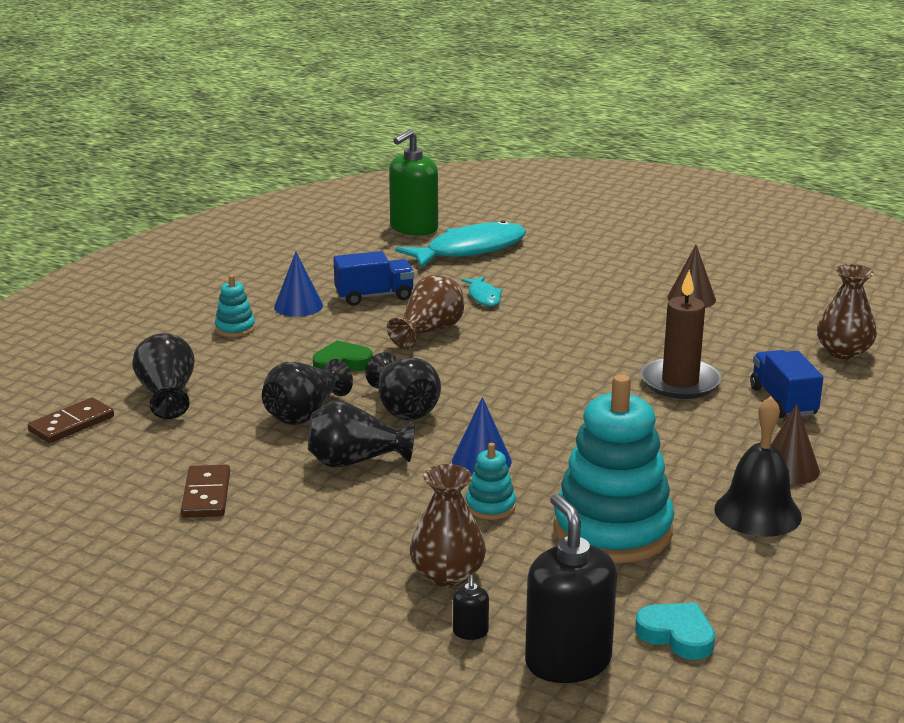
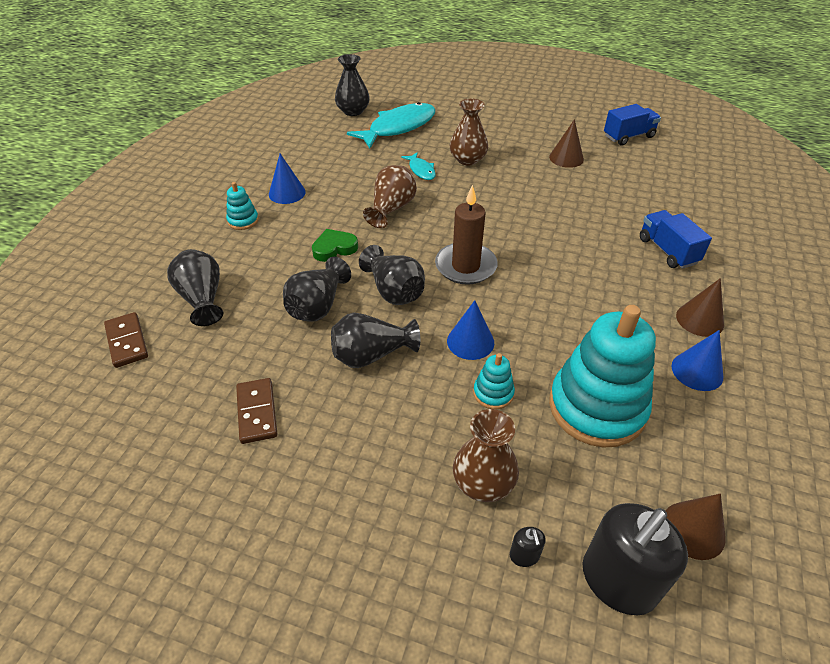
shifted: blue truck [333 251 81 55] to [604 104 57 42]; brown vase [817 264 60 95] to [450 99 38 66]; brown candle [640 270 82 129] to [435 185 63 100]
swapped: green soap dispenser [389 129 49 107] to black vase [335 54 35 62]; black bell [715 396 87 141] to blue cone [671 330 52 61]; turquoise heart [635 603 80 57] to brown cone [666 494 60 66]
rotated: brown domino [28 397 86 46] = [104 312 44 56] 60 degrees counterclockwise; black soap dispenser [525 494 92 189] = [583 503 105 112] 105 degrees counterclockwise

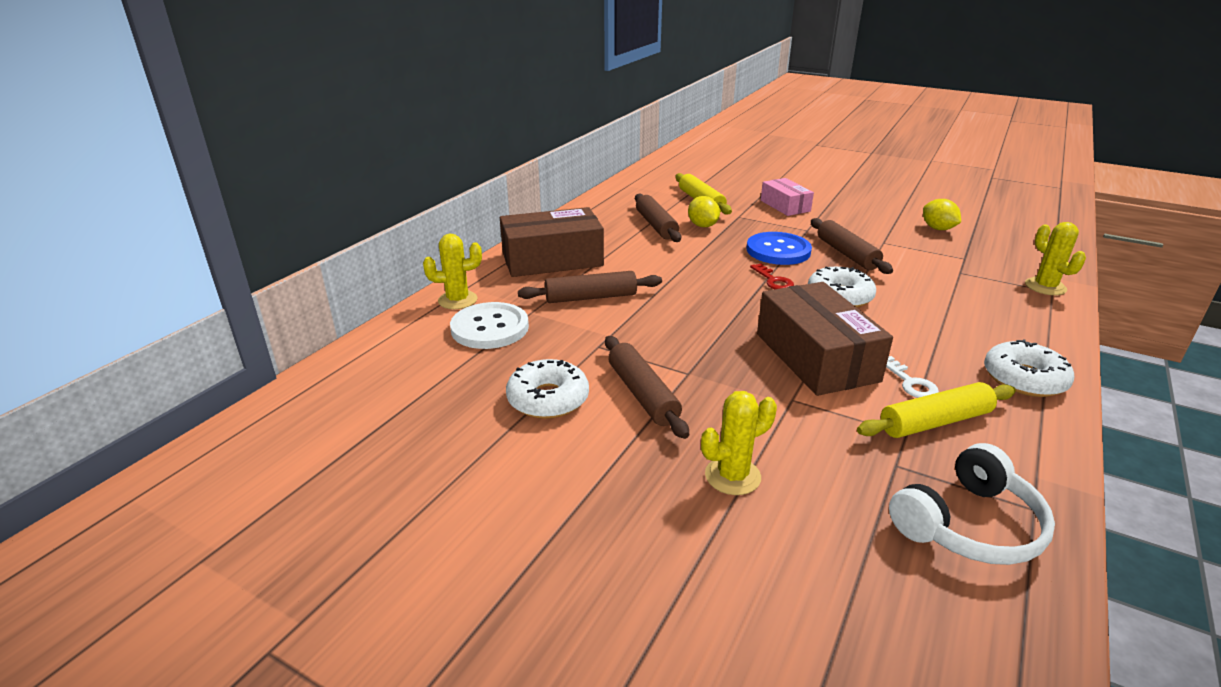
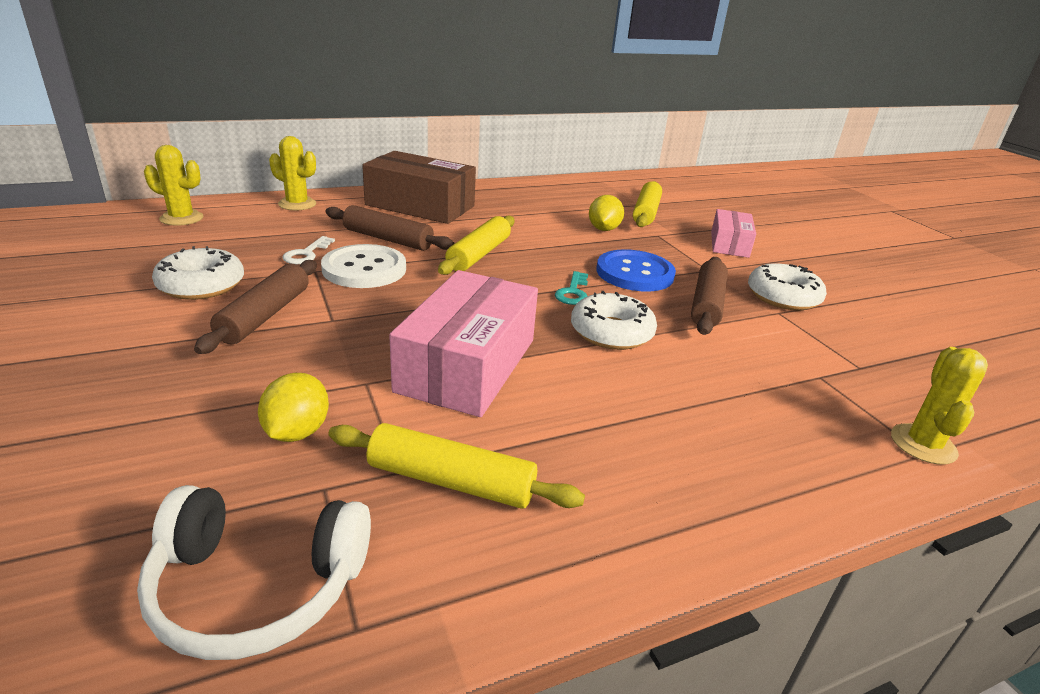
gone: brown rolling pin [635 194 46 48]
new: yellow rolling pin [438 216 77 59]
shifted: yellow lemon [923 199 38 31] to [258 373 71 69]; white button [450 302 79 47] to [321 244 85 44]; white donut [984 339 90 58] to [748 263 79 47]; white key [886 356 53 42] to [282 236 53 28]; yellow cactus [701 391 76 104] to [144 145 59 81]
repainted: red key [750 263 44 26] to turquoise key [555 271 33 34]; brown box [757 282 136 114] to pink box [389 270 149 147]

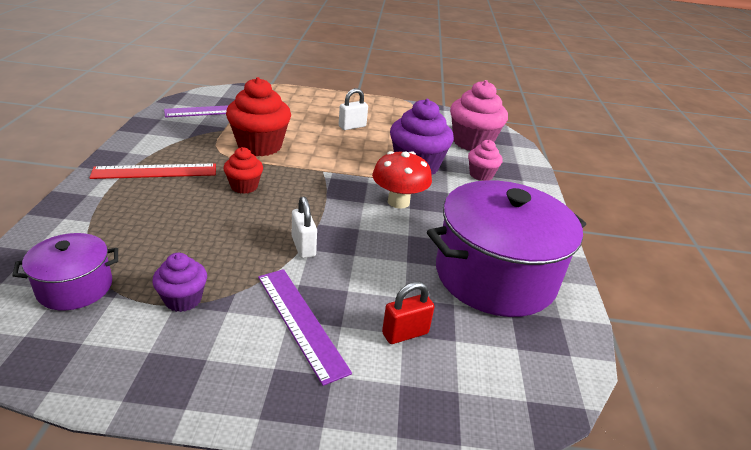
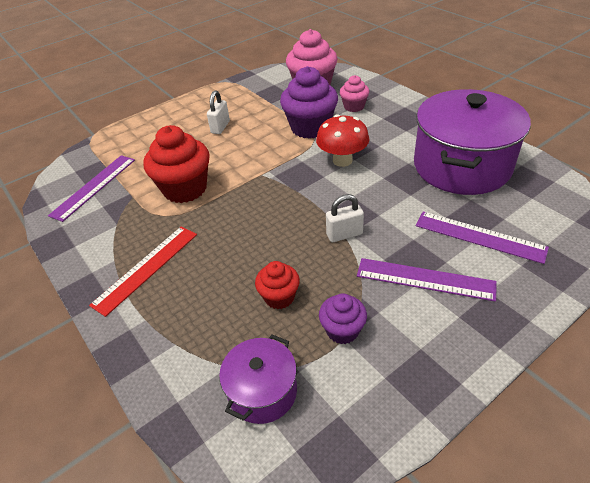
shifted: red cupcake [223 147 40 47] to [255 261 45 48]
swapped: red padlock [382 282 53 62] to purple ruler [416 211 133 53]
rotated: white padlock [292 197 25 61] = [326 194 38 48] 45 degrees counterclockwise

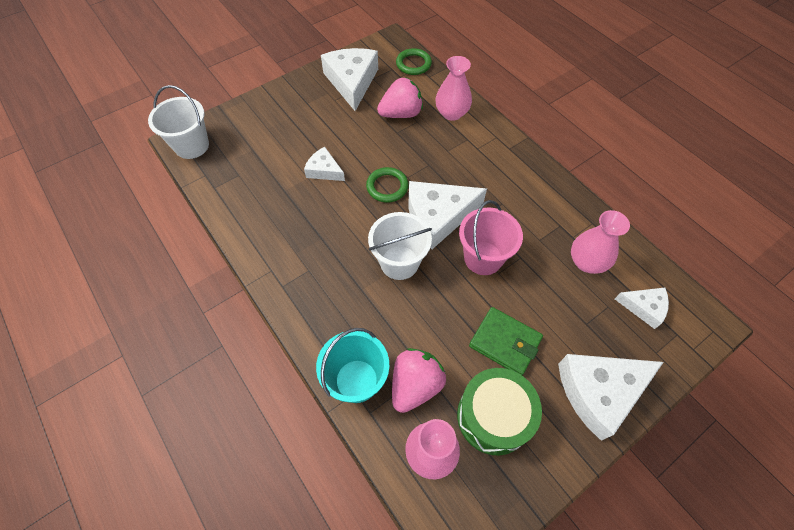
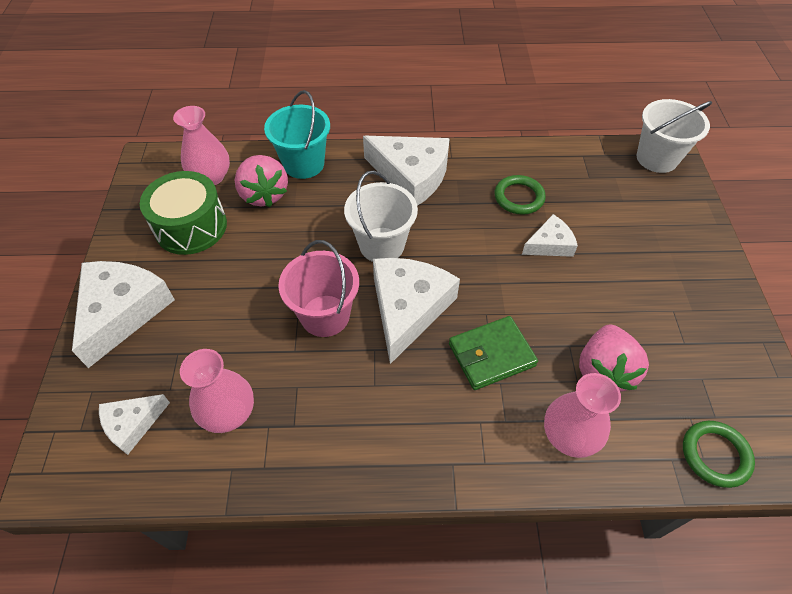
shifted: white cheese [321 48 57 63] to [363 136 87 70]; green ring [366 167 43 36] to [495 175 51 40]; green wallet [469 307 74 68] to [449 316 89 74]

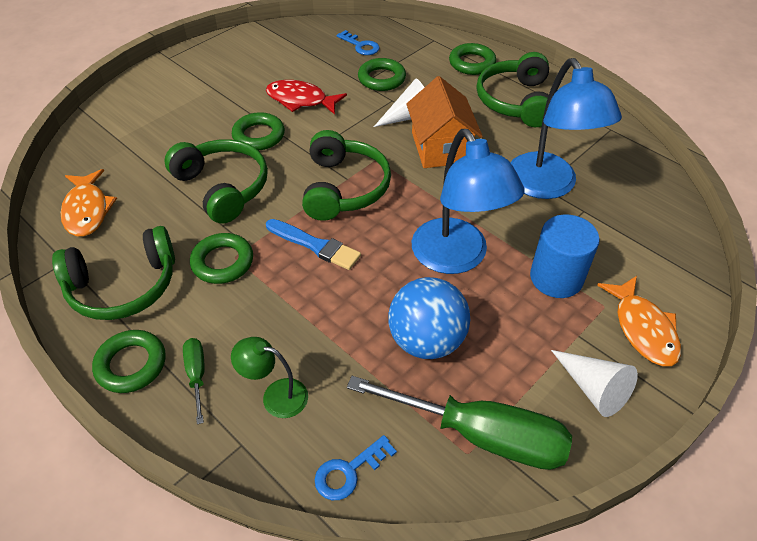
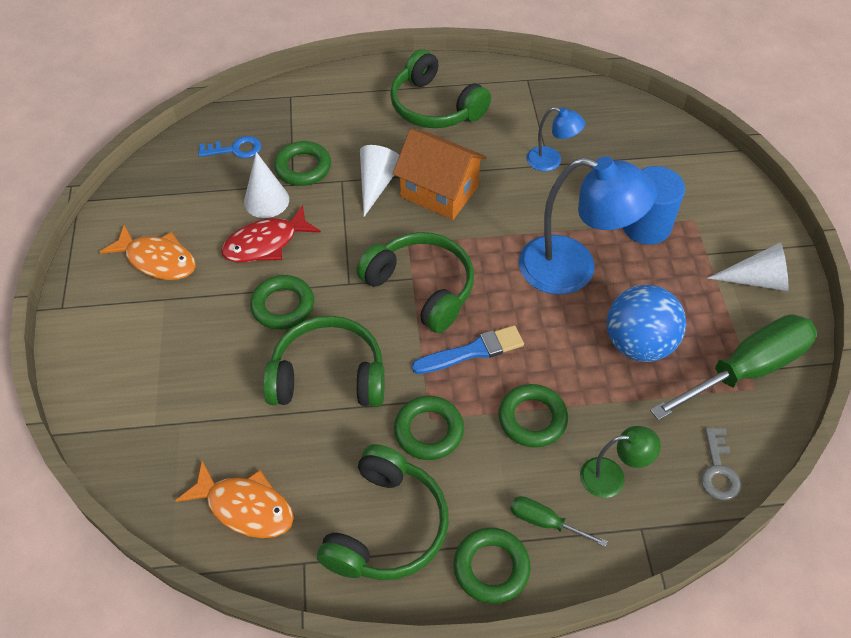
new: white cone [244 152 45 66]
shifted: green ring [449 43 47 32] to [498 384 70 64]; orange fish [597 276 84 90] to [100 225 96 55]
repainted: blue key [315 435 82 65] to grey key [701 427 40 74]
rotated: green lamp [231 337 77 81] = [580 426 81 72] 150 degrees counterclockwise
scaled: blue lamp [510 58 112 141] = [527 107 58 64] x0.50

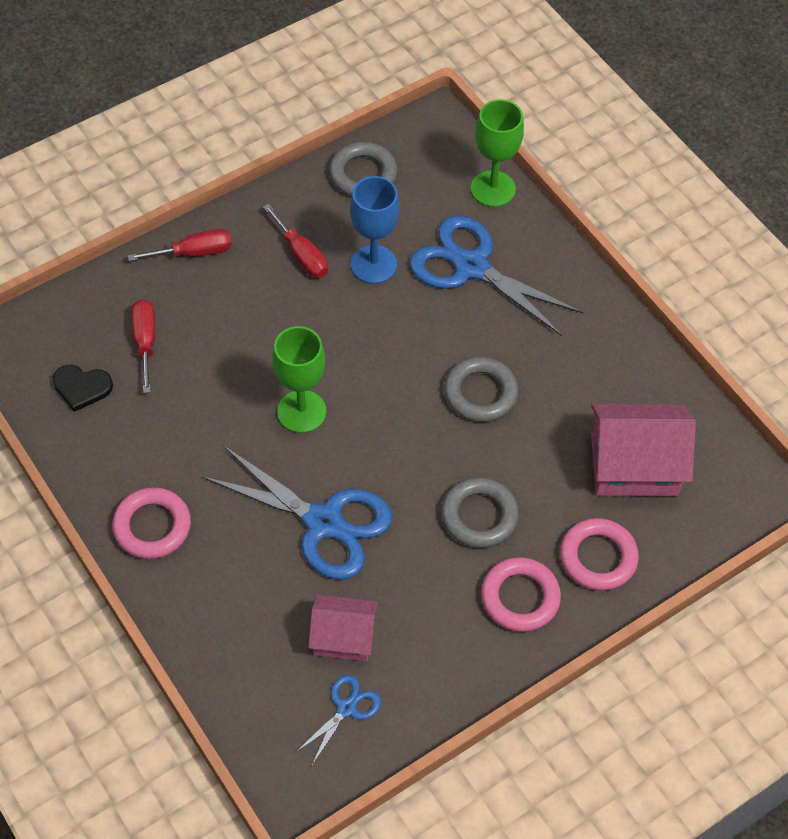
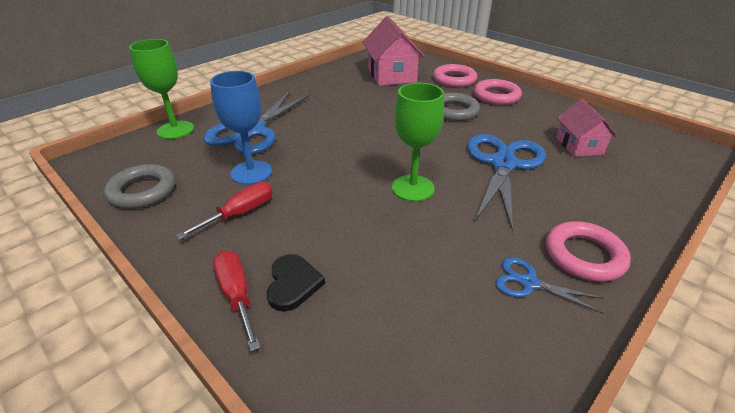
gone: red screwdriver [132 299 23 94]; grey ring [444 357 74 65]
shifted: black heart [53 365 60 47] to [267 254 58 58]; blue scissors [295 675 86 90] to [495 257 109 57]

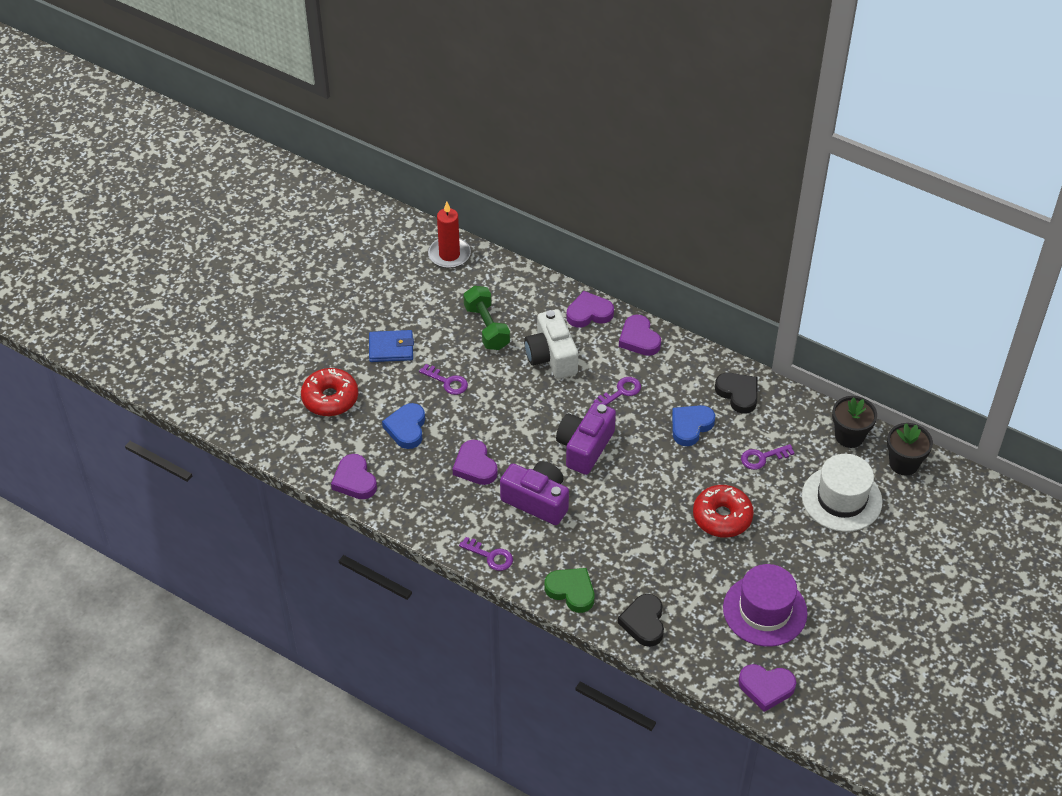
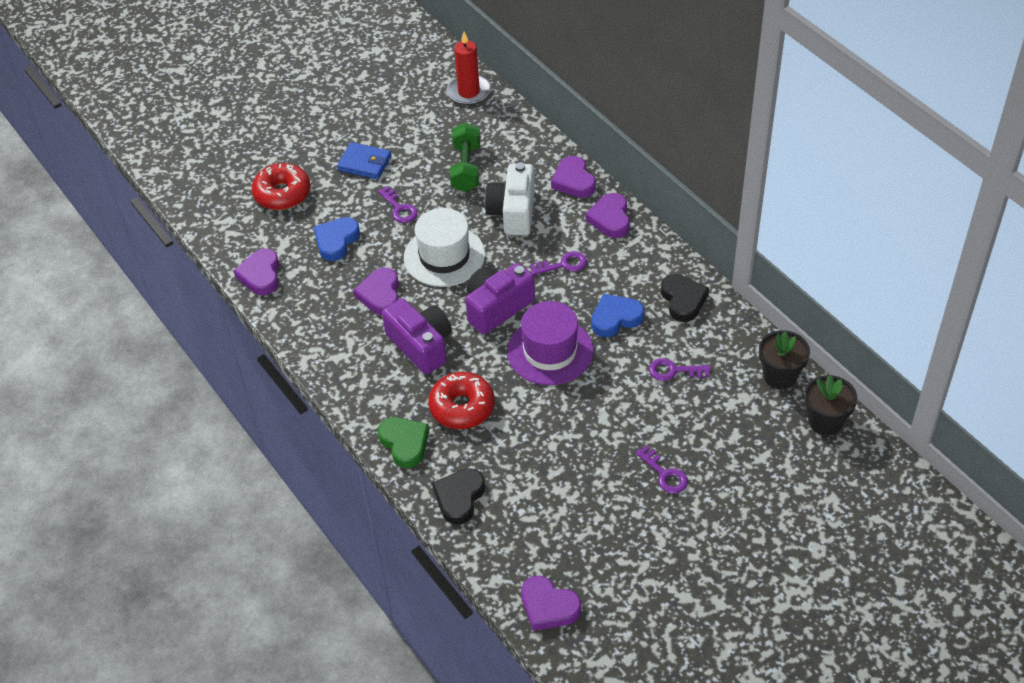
shifted: white hat [802 454 81 78] to [404 208 81 79]; red donut [693 485 61 53] to [428 372 67 57]; purple key [459 537 54 34] to [635 446 53 48]; purple hat [723 564 85 83] to [507 301 87 84]
rotated: purple heart [567 291 47 36] = [551 156 45 42] 120 degrees counterclockwise

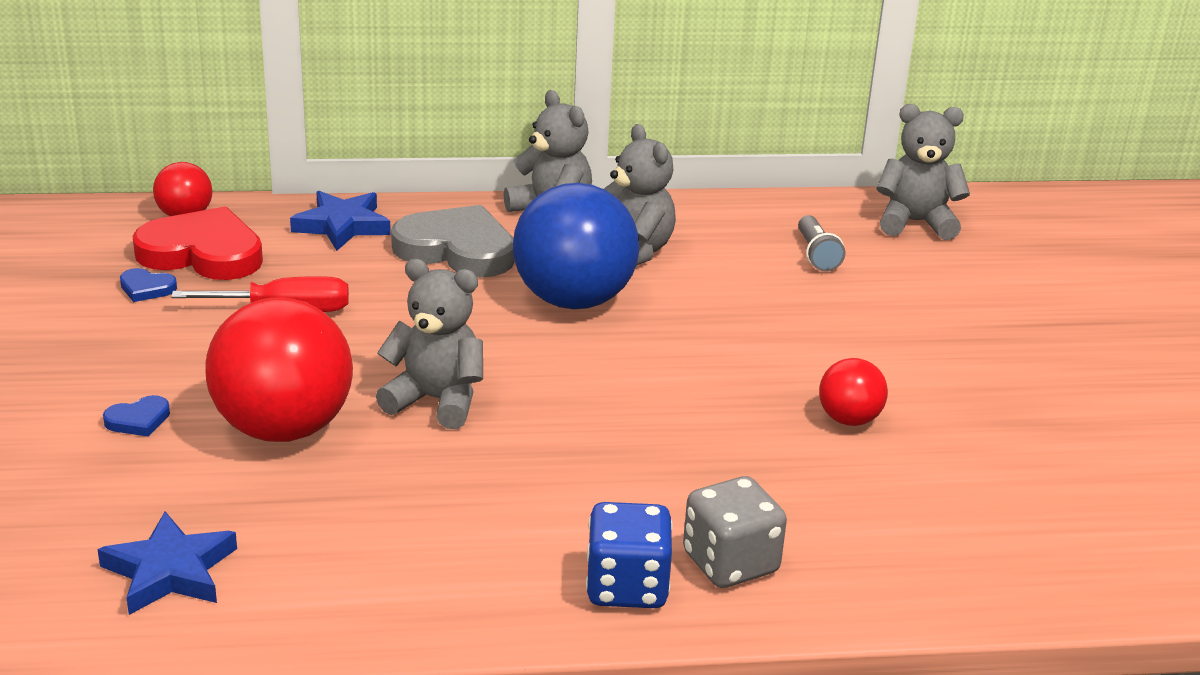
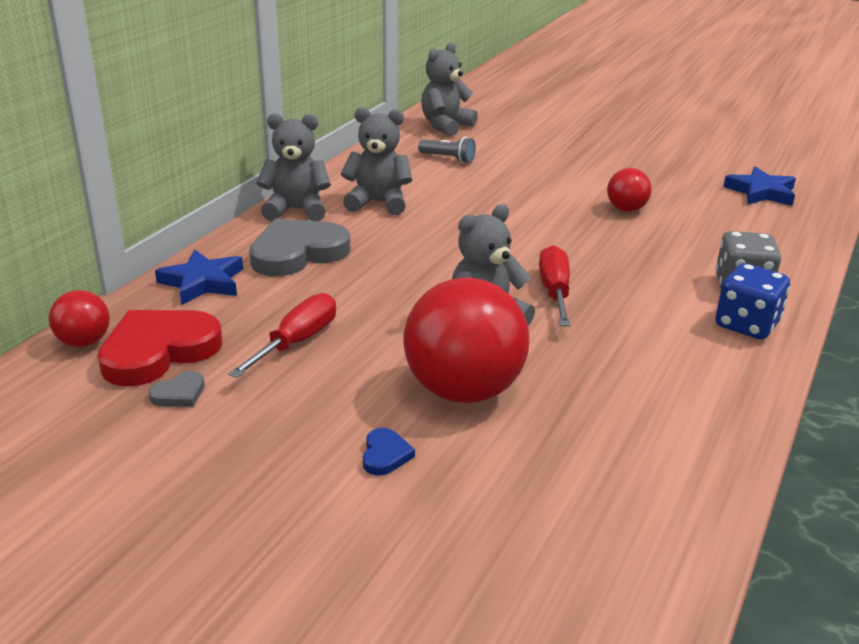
gone: blue ball [513 183 126 126]
new: red screwdriver [539 245 31 81]
shifted: blue star [97 512 140 103] to [723 167 73 39]
repainted: blue heart [120 268 57 34] to grey heart [148 371 57 36]

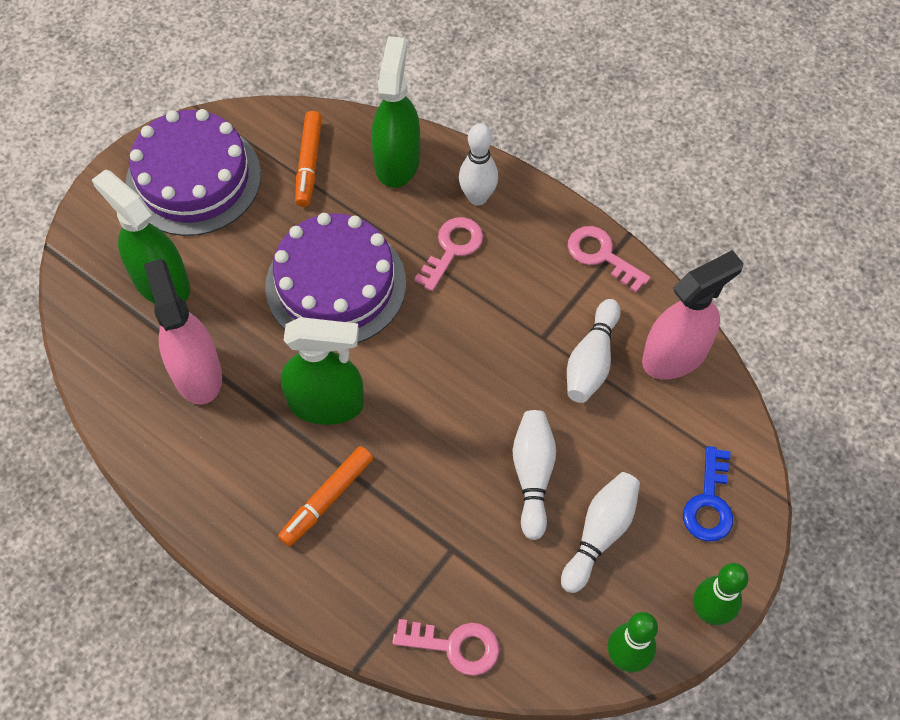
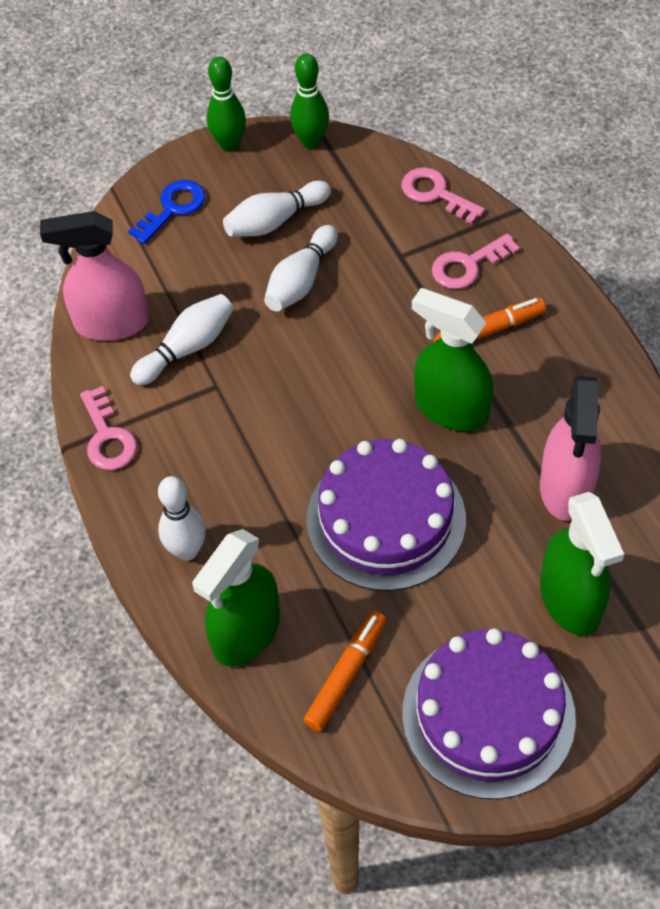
shifted: pink key [414 217 69 74] to [432 233 88 56]

